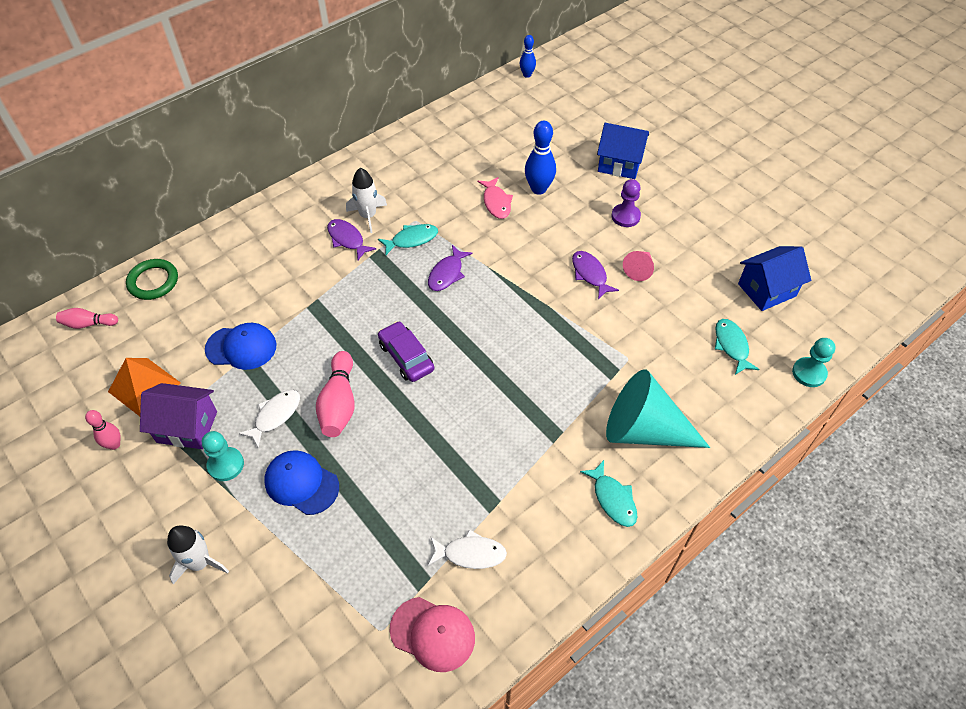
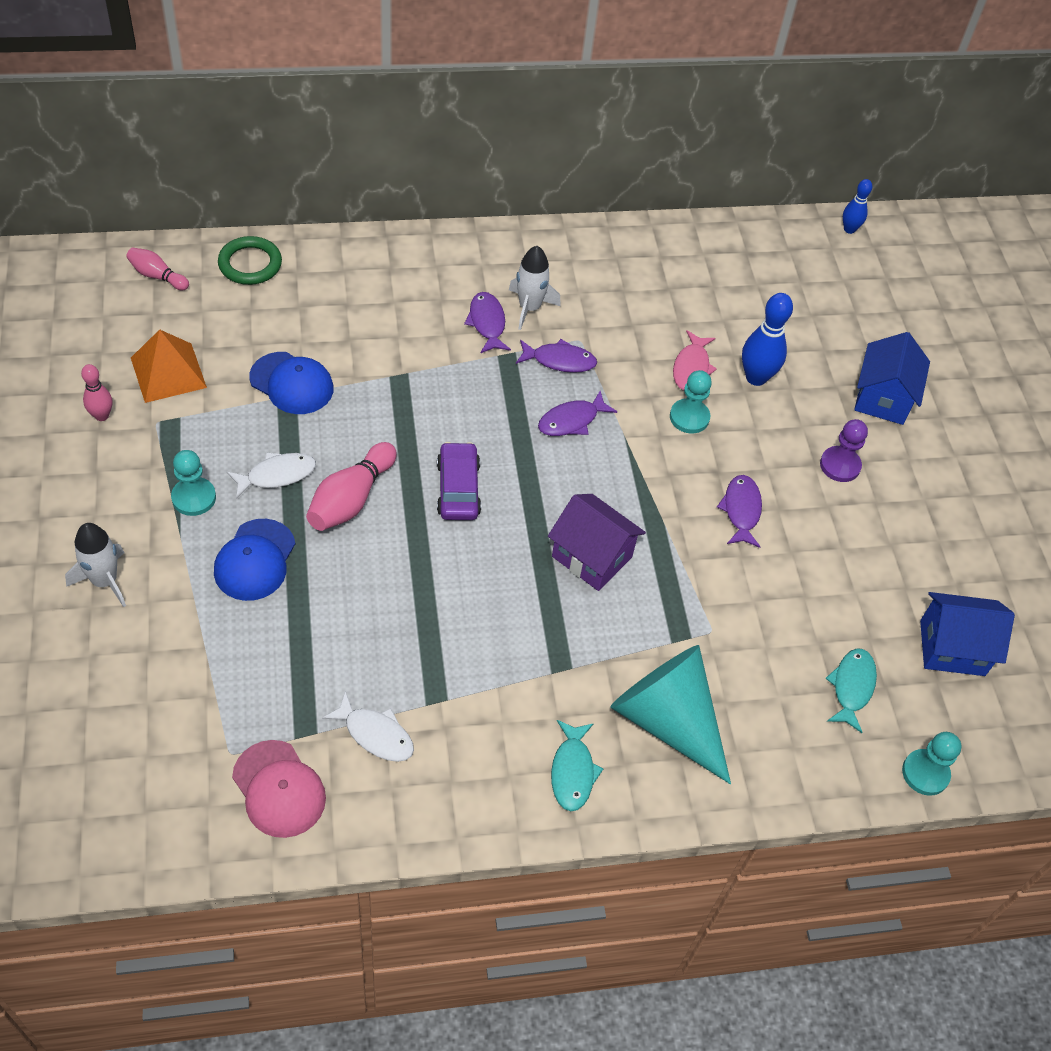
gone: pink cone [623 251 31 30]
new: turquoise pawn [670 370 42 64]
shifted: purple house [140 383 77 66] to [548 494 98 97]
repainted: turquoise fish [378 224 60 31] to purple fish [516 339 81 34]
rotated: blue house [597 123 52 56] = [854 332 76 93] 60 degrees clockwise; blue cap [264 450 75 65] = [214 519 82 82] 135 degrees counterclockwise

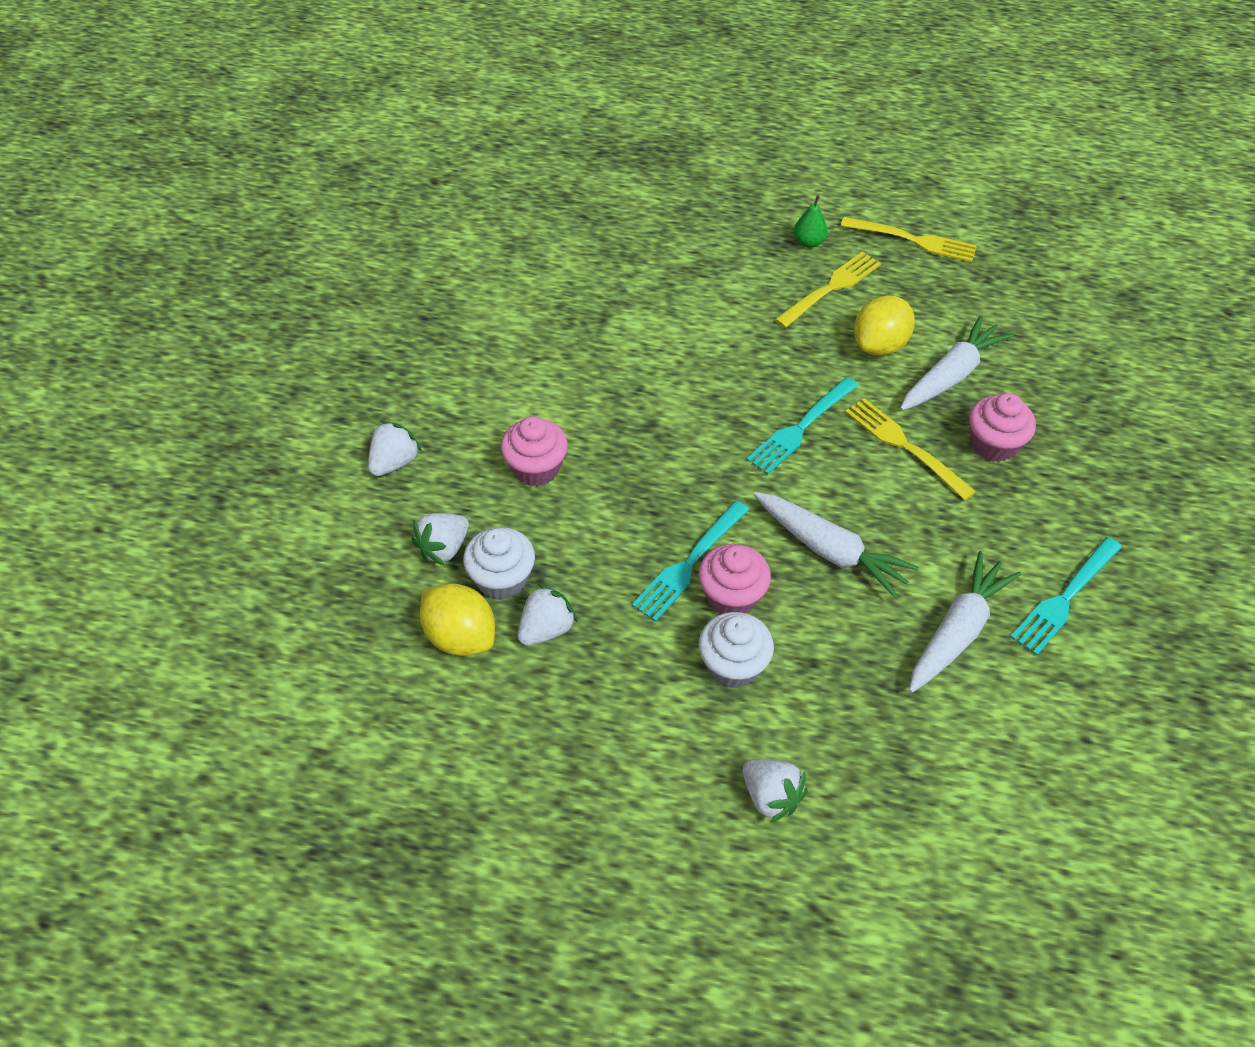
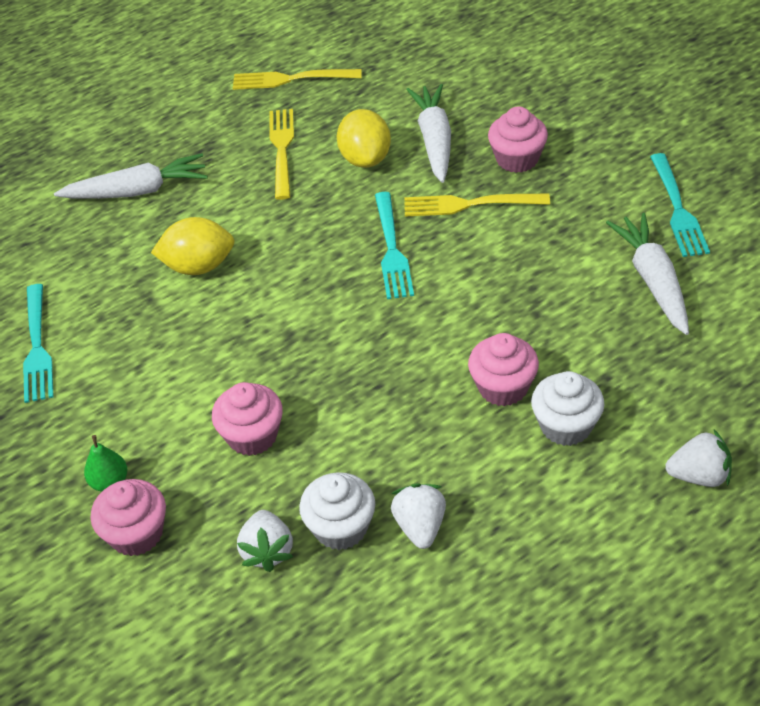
shifted: green pear [794 195 34 53] to [84 435 43 57]; white carrot [754 492 165 107] to [54 153 154 46]; turquoise fork [632 501 117 121] to [23 284 31 119]; yellow lemon [420 583 75 73] to [151 217 84 58]
swapped: white strawberry [368 421 54 55] to pink cupcake [91 479 75 77]
rotated: yellow fork [841 217 136 45] = [233 69 129 21] 150 degrees counterclockwise

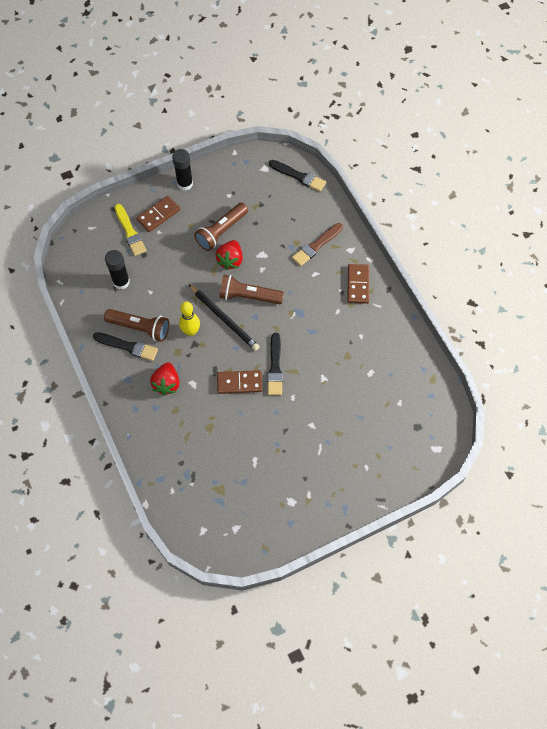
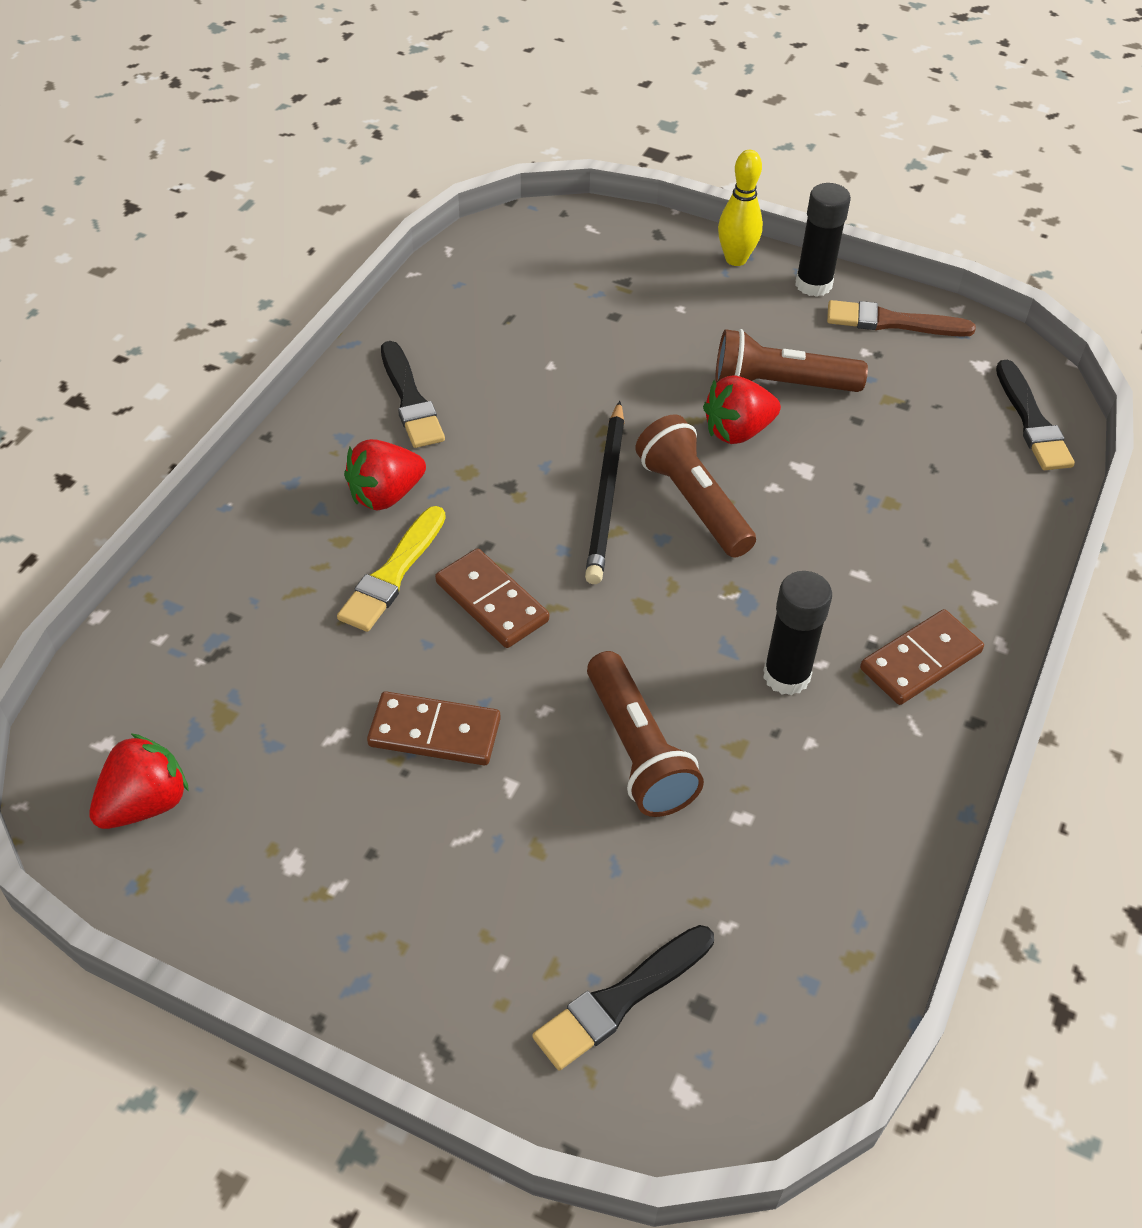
new: red strawberry [89 733 100 96]
shifted: brown domino [136 196 44 36] to [367 691 134 74]; yellow brush [115 204 32 52] to [337 506 109 126]; brown brush [292 223 51 43] to [827 300 149 37]; black glue stick [105 250 25 40] to [763 571 69 124]; yellow bowling pin [179 301 21 35] to [718 150 45 116]; brown flashlight [104 309 65 33] to [587 651 117 166]; black brush [267 333 16 62] to [533 925 181 145]

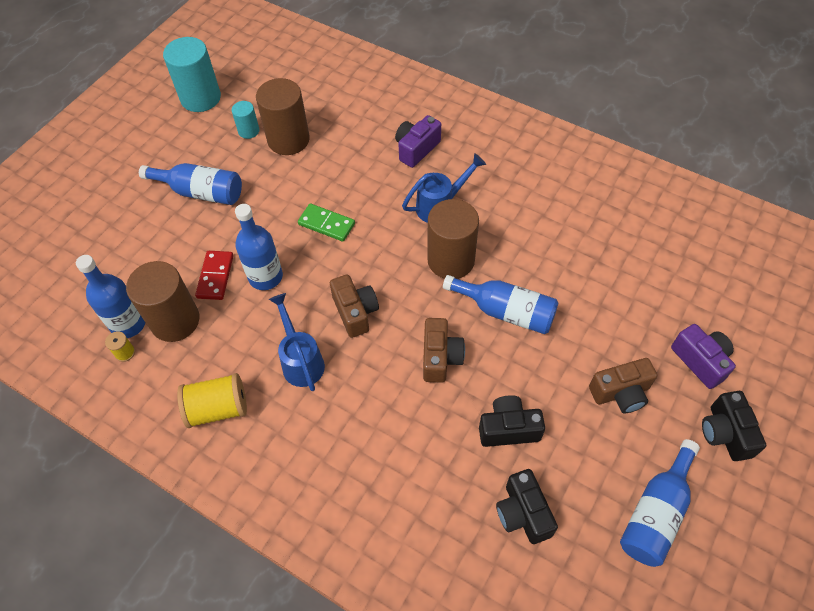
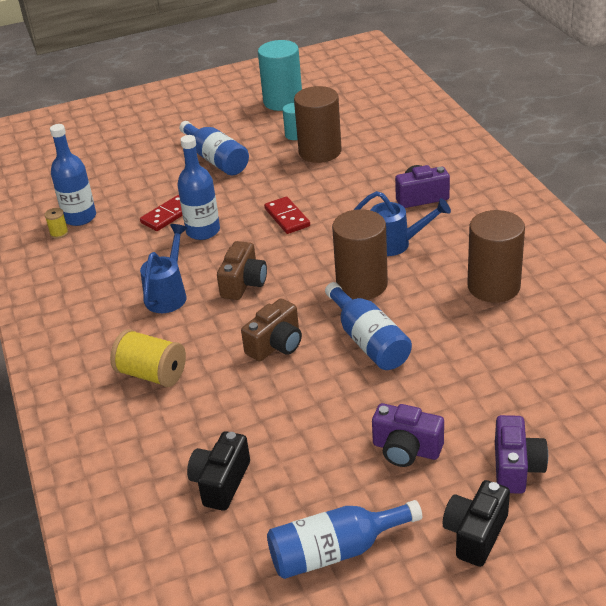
gone: black camera [479 395 66 52]
shifted: brown cylinder [126 261 74 81] to [467 210 58 93]; yellow spool [177 373 70 55] to [110 329 76 58]
repainted: green domino [298 203 57 38] to red domino [264 197 46 37]; brown camera [589 358 68 55] to purple camera [372 403 72 64]

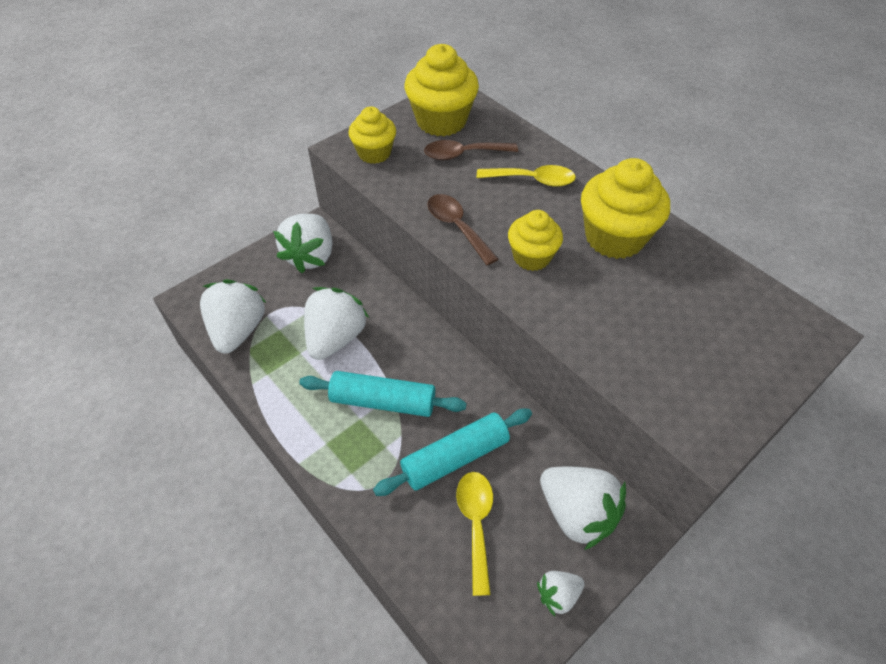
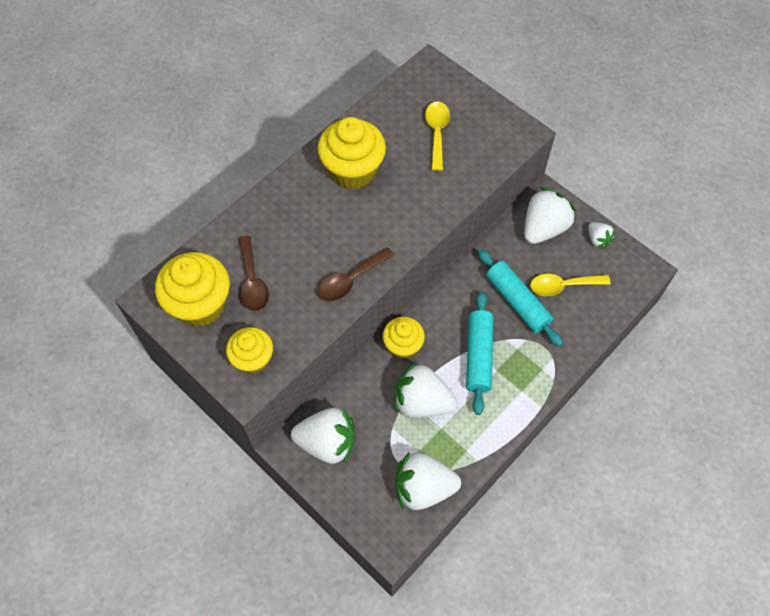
shifted: yellow spoon [477 165 99 22] to [425 101 25 70]; yellow cupcake [508 210 55 61] to [383 317 42 42]

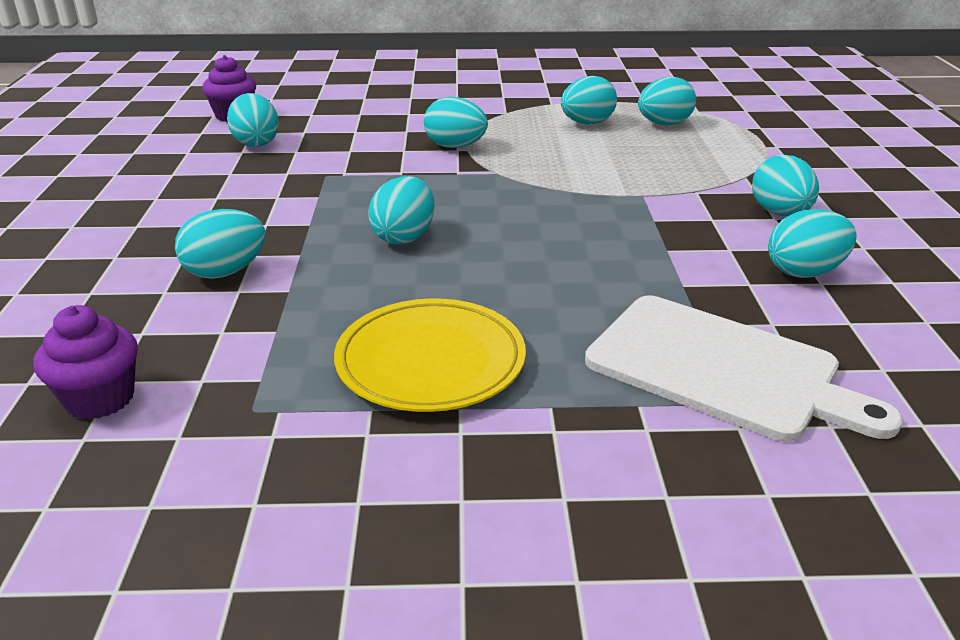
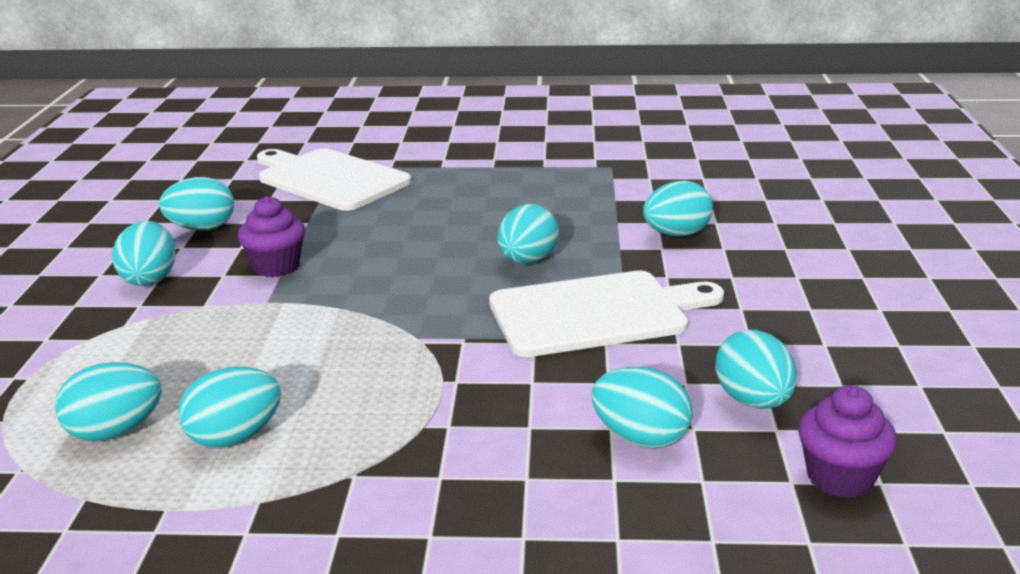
gone: yellow plate [334 299 192 113]
new: white cutting board [489 271 235 86]
shifted: turquoise egg [424 97 64 51] to [591 367 102 82]; purple cupcake [34 305 104 115] to [238 196 67 81]

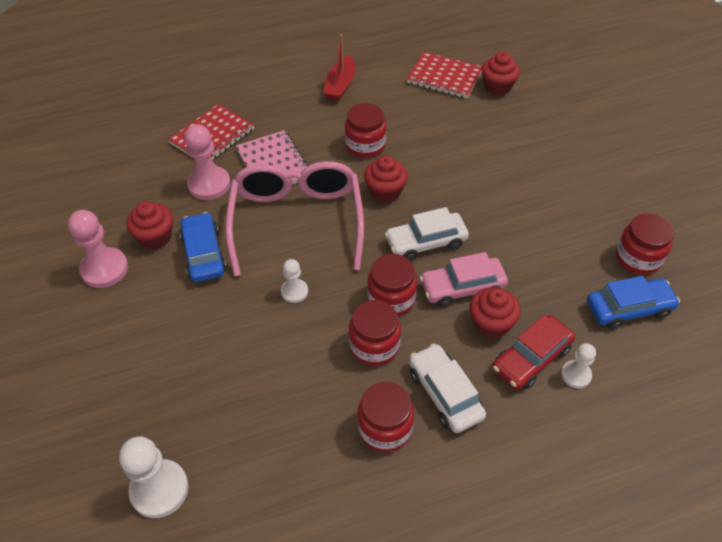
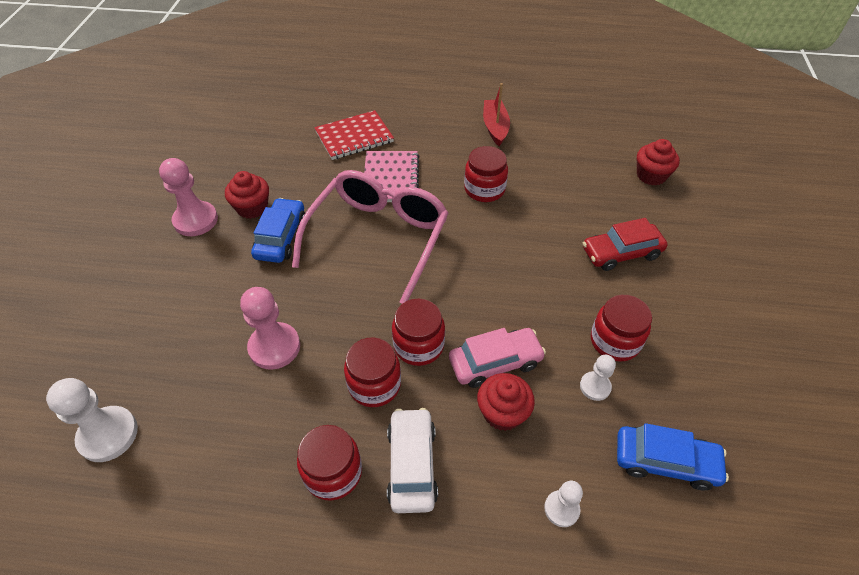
gone: red notebook [407 52 75 46]; red cupcake [364 156 44 47]; white car [385 207 84 54]
shifted: pink pawn [184 124 46 76] to [240 287 60 83]; red jar [616 213 58 62] to [591 295 61 67]; white pawn [281 259 27 44] to [580 355 36 46]; red car [493 315 82 75] to [583 218 84 53]
rotated: red boat [323 34 32 67] = [483 83 27 63] 135 degrees clockwise; pink car [419 252 89 55] = [449 328 97 60] 150 degrees clockwise

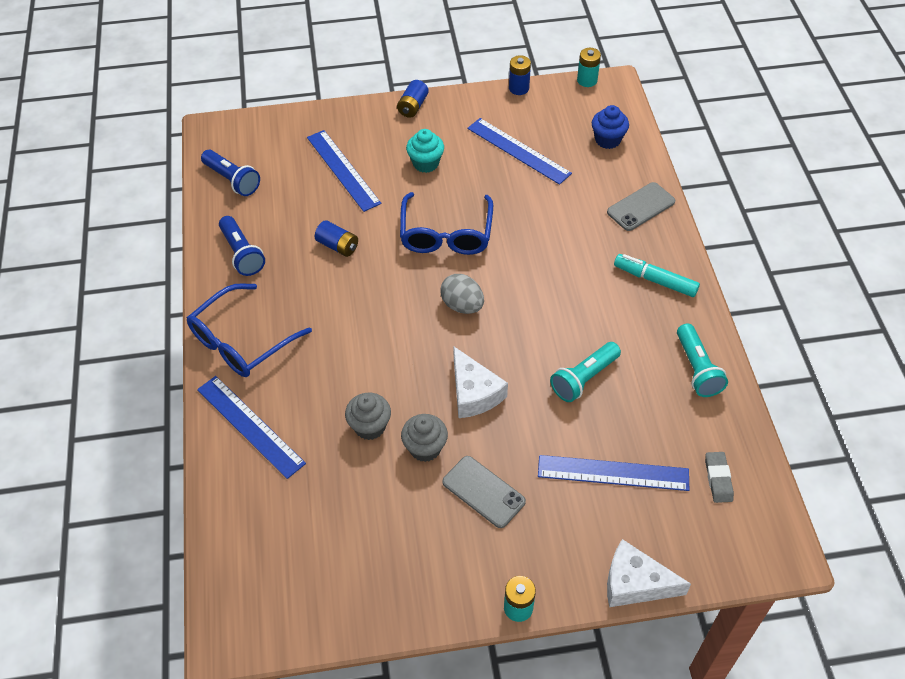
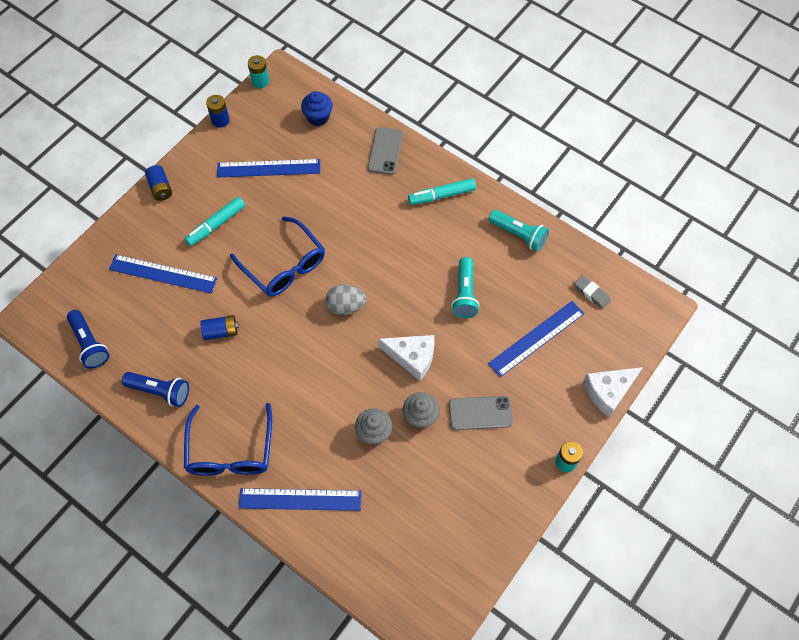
swapped: turquoise cupcake [406 129 38 44] to turquoise marker [184 197 61 49]
rotated: blue flashlight [201 150 59 46] = [67 310 42 59] 60 degrees clockwise

